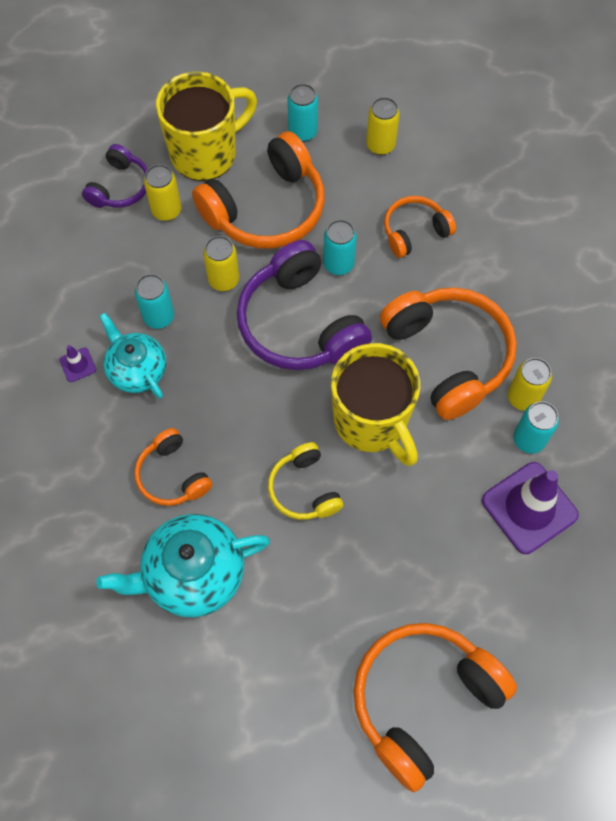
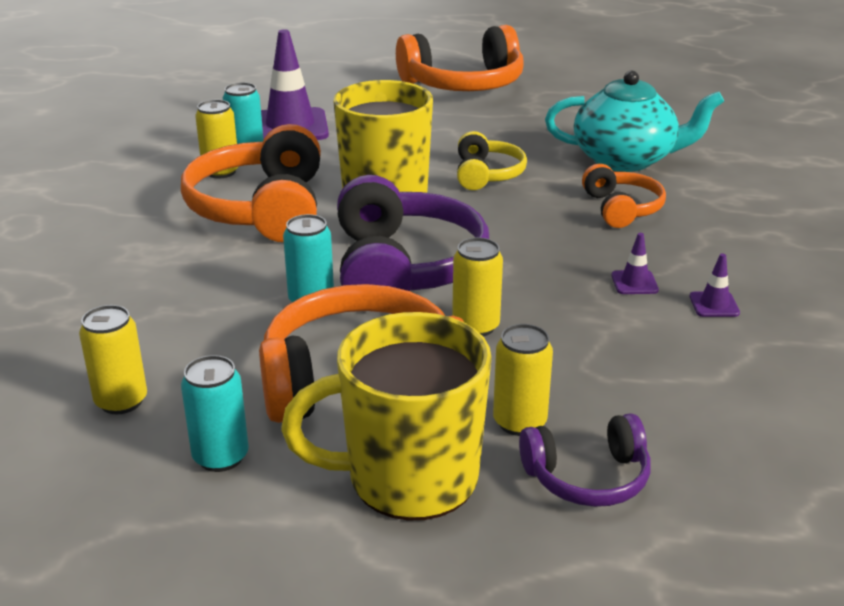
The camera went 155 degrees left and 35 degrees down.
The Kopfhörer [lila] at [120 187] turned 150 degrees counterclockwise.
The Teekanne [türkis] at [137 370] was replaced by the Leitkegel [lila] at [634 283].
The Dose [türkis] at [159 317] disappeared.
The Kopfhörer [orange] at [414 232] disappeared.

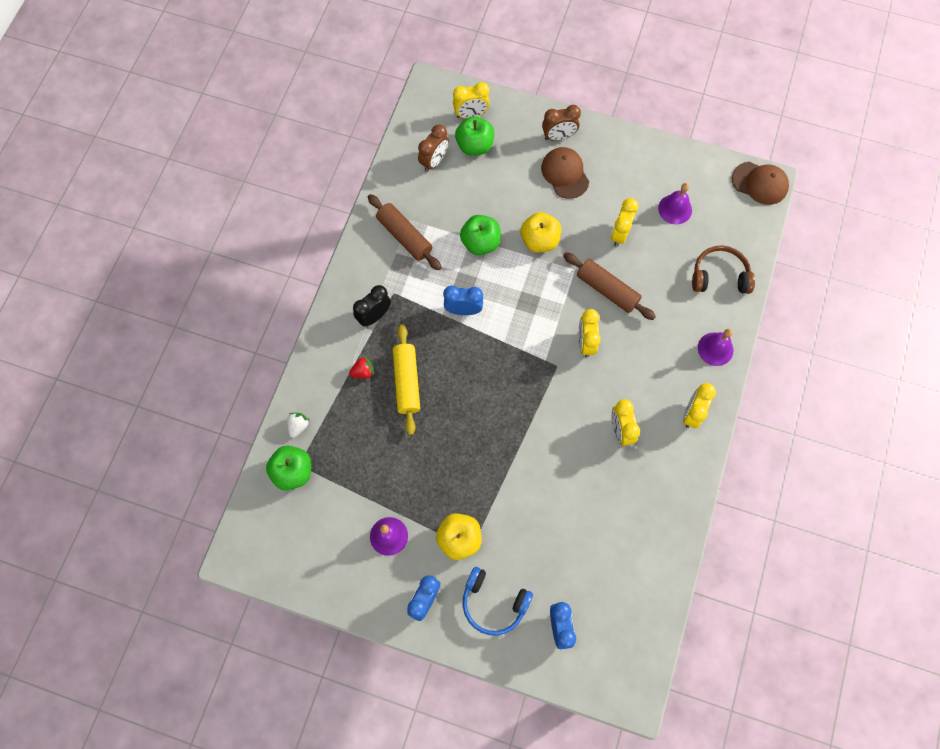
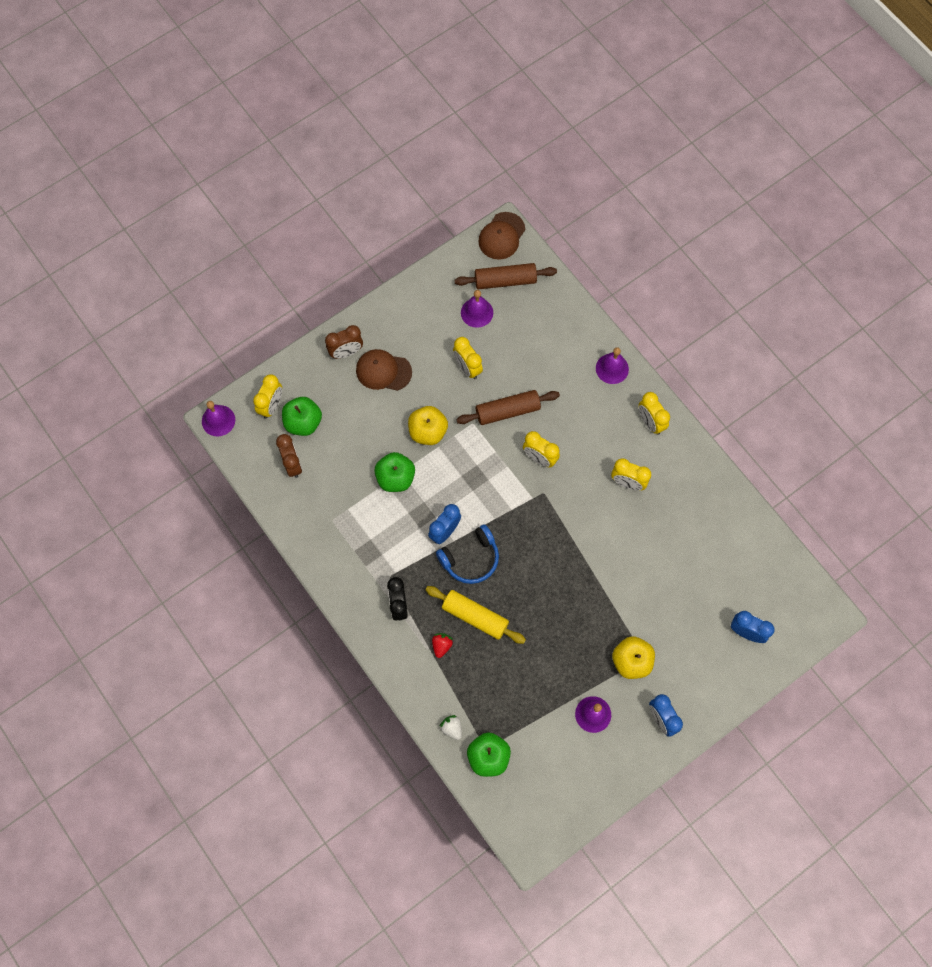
The camera went 55 degrees left and 0 degrees up.
The Nudelholz [braun] moved from [404 236] to [505 281].
The Kopfhörer [blau] moved from [493 603] to [470 559].
The Wecker [braun] at [558 137] turned 45 degrees clockwise.
The Kopfhörer [braun] at [719 276] disappeared.
The Kappe [braun] at [760 183] turned 150 degrees clockwise.
The Glocke [lila] at [218 420] appeared.

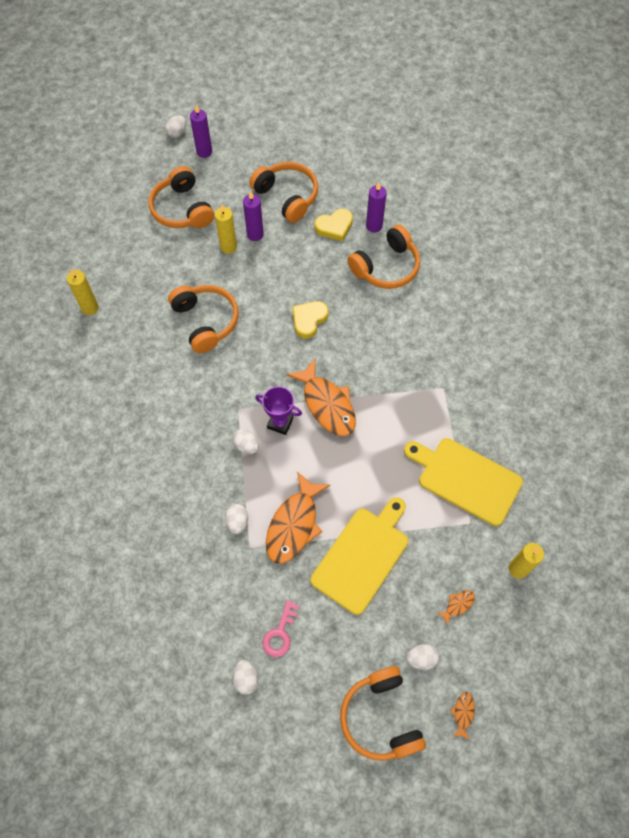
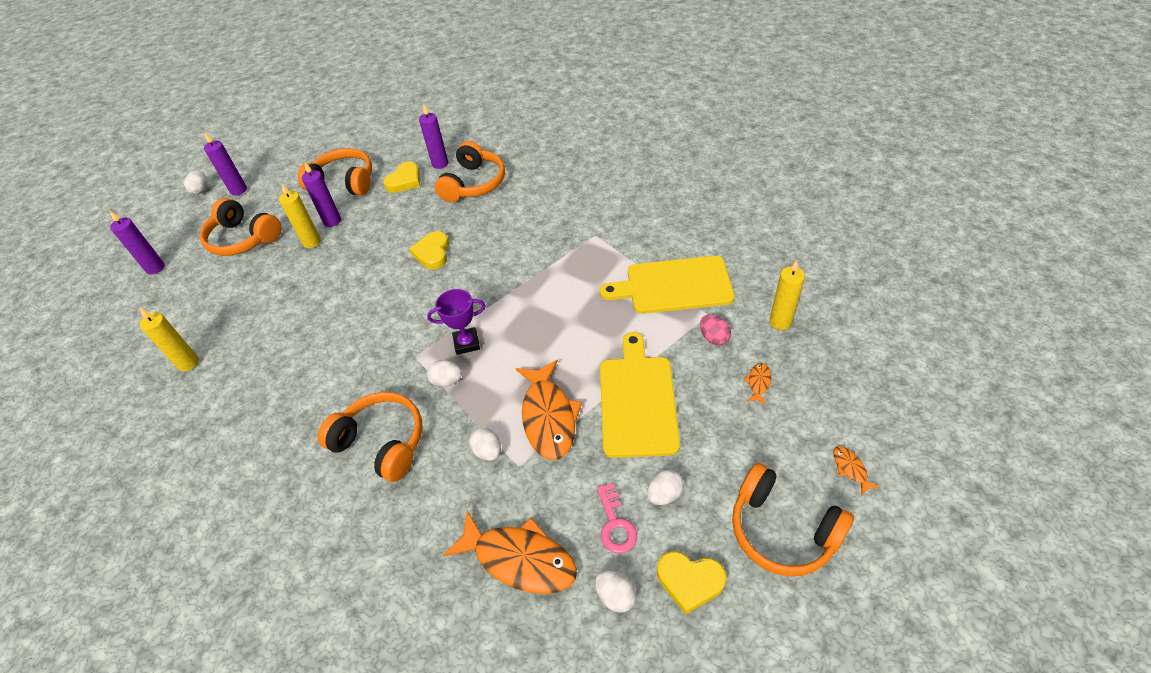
The camera went 30 degrees left and 15 degrees down.
The Kopfhörer [orange] moved from [206 321] to [381 442].
The Fisch [orange] moved from [327 404] to [519 559].
The Ei [weiß] moved from [421 658] to [664 494].
The Kerze [lila] at [155 268] appeared.
The Herz [gelb] at [690 581] appeared.
The Ei [rosa] at [713 338] appeared.

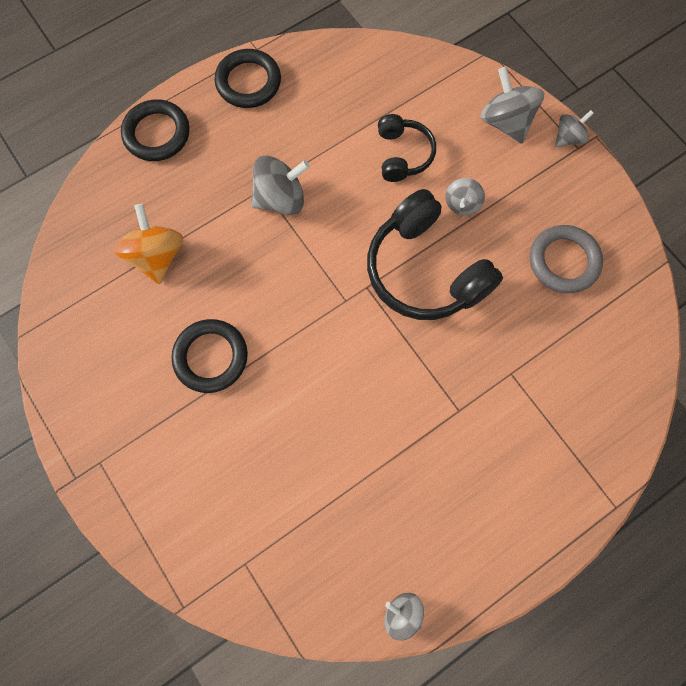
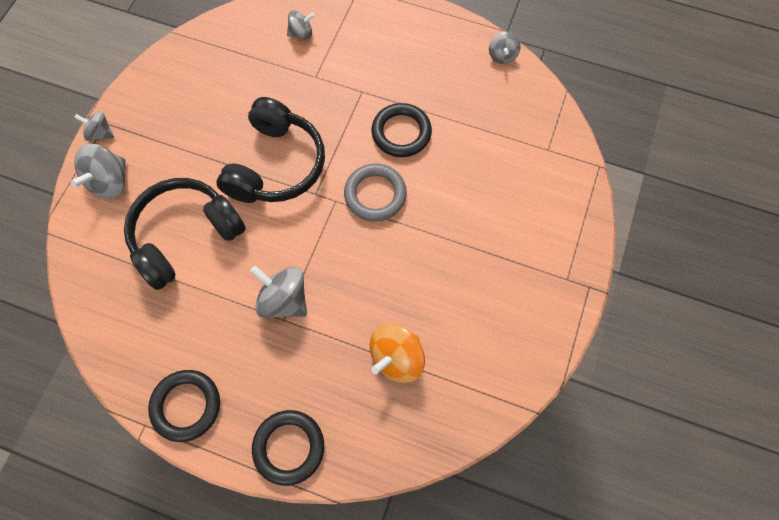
The camera went 125 degrees left and 5 degrees down.
The Ring [schwarz] moved from [211 357] to [401 133].
The Kopfhörer [schwarz] at [402 155] changed to 1.80 times the size.
The Kreisel [grau] moved from [462 204] to [301 33].
The Ring [grau] moved from [563 261] to [375 194].

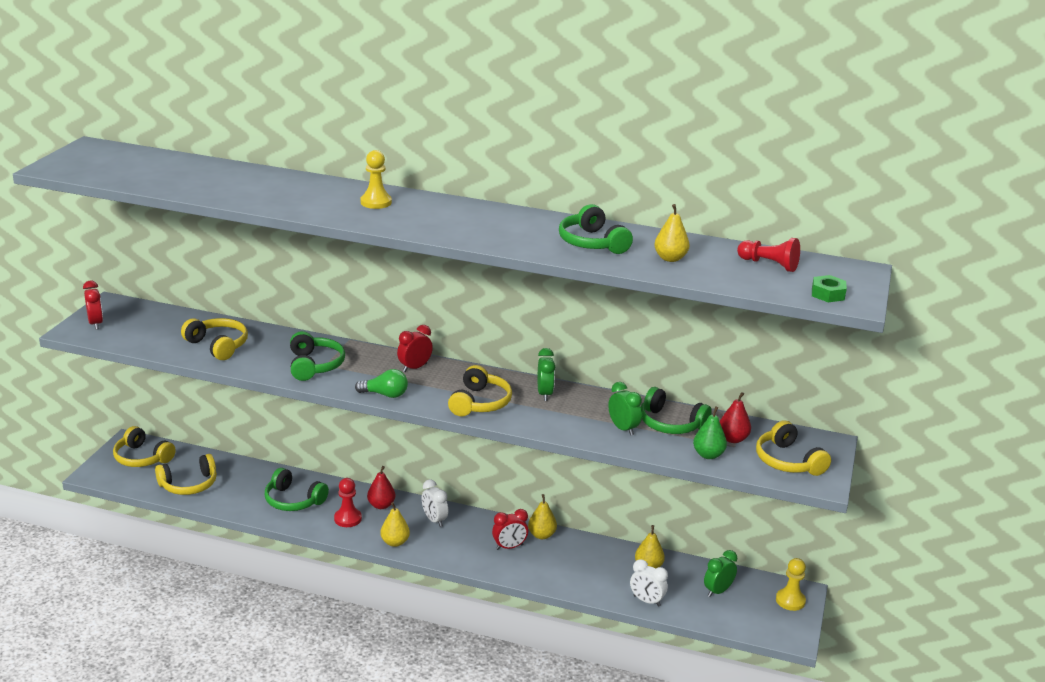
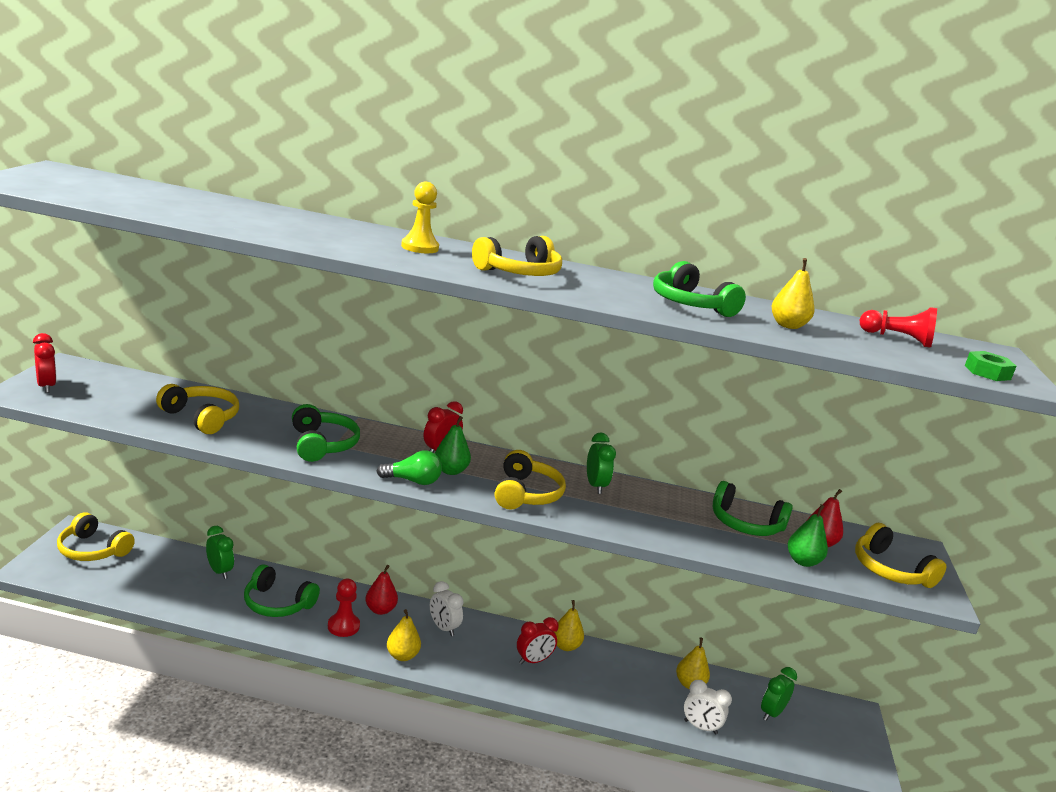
The camera went 10 degrees left and 5 degrees down.
The Kopfhörer [gelb] moved from [189 484] to [519 273].
The Wecker [grün] moved from [623 429] to [219 571].
The Bauer [gelb] at [790 600] disappeared.
The Birne [grün] at [450 471] appeared.

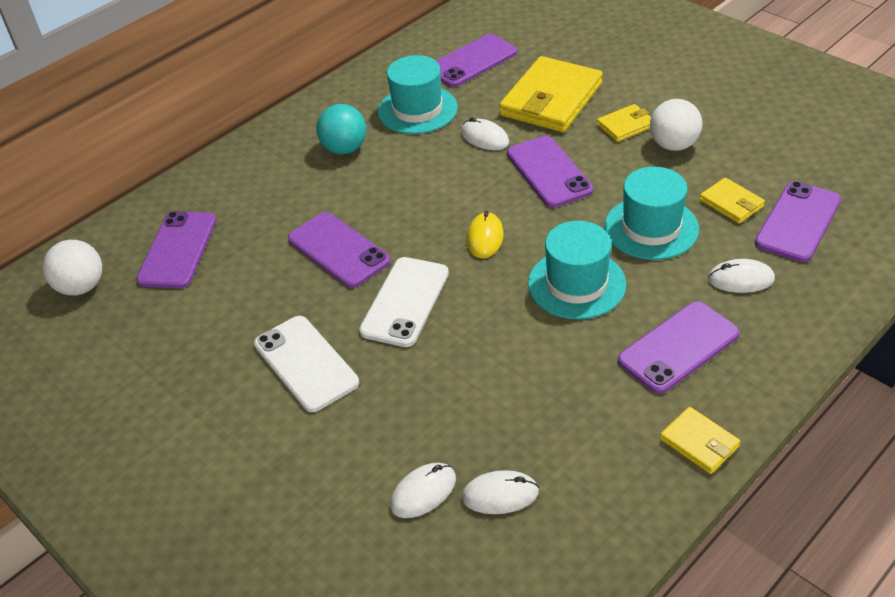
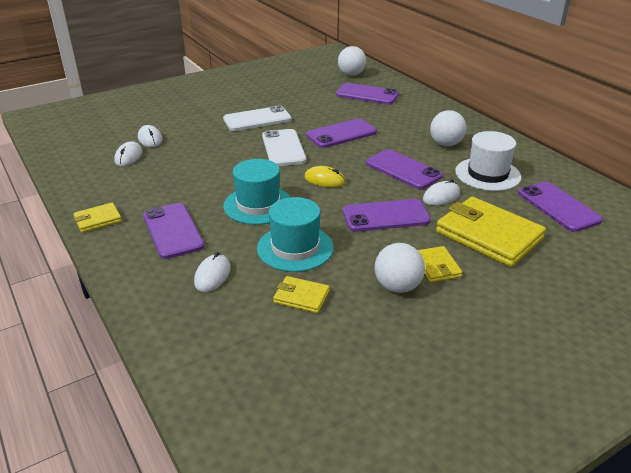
The camera went 100 degrees right and 10 degrees down.
The Ball [türkis] at [344 148] became the Ball [weiß] at [446 144].
The Handy [weiß] at [405 302] turned 45 degrees clockwise.
The Hut [türkis] at [417 110] became the Hut [weiß] at [487 174].
The Geldbörse [gelb] at [731 203] turned 45 degrees clockwise.
The Handy [lila] moved from [798 222] to [403 170].

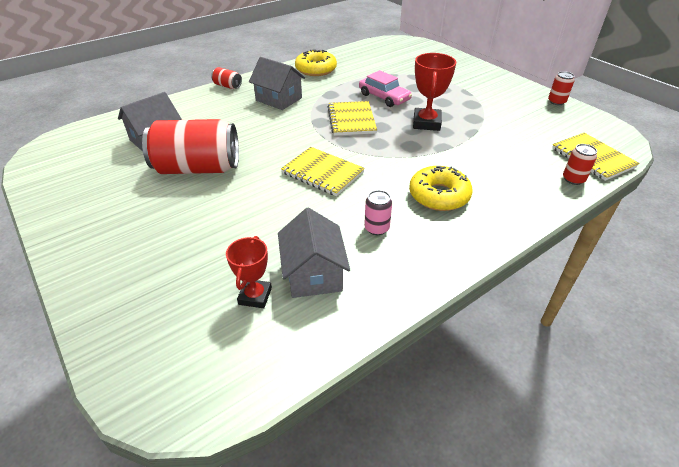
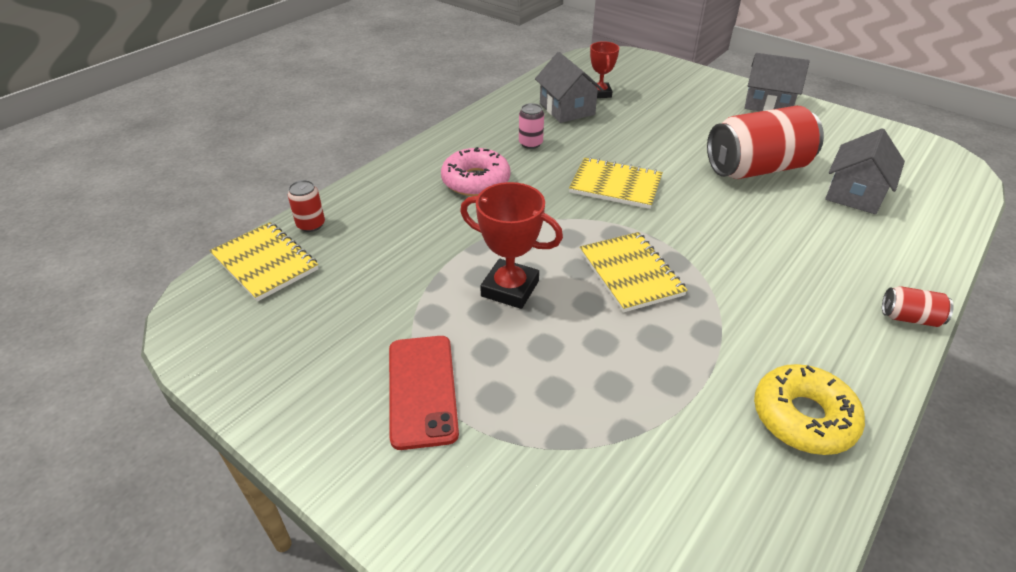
The camera went 165 degrees right and 0 degrees up.
The Haus [grau] moved from [279 99] to [768 103].
The Auto [rosa] at [384 97] disappeared.
The Donut [gelb] at [439 195] became the Donut [rosa] at [476 181].
The Pokal [rot] at [426 123] turned 60 degrees counterclockwise.
The Dose [rot] at [556 102] disappeared.
The Handy [rot] at [422 390] appeared.

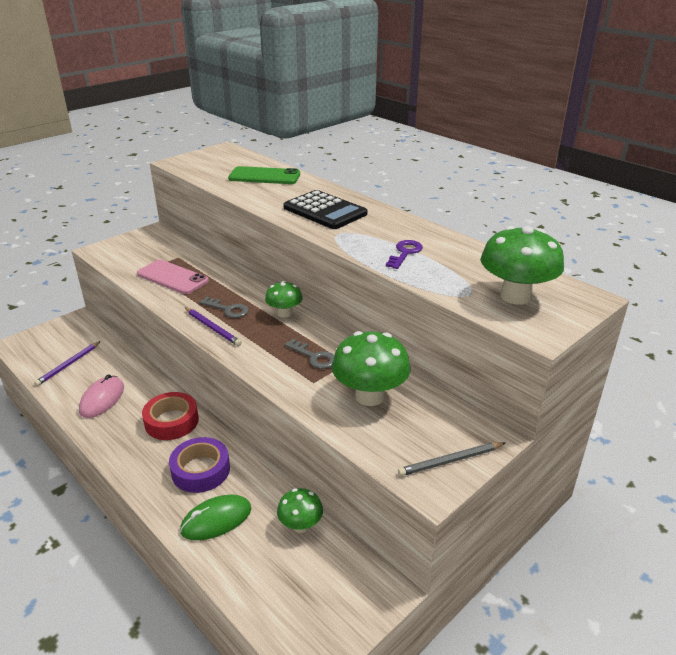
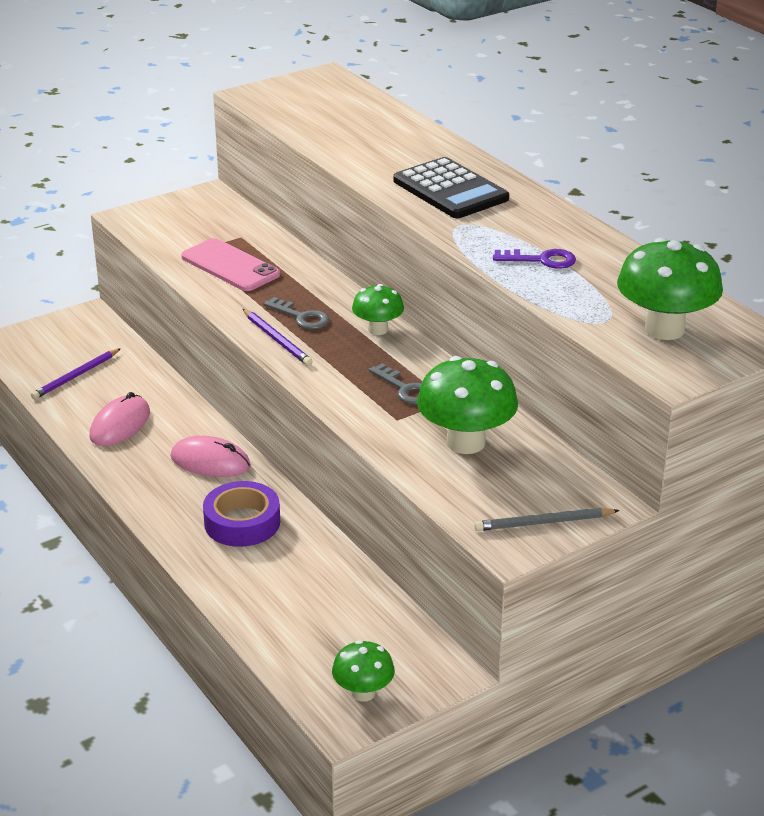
The camera went 10 degrees right and 0 degrees up.
The Klebeband [rot] at [171 421] was replaced by the Computermaus [rosa] at [210 461].
The Computermaus [grün] at [216 520] disappeared.
The Handy [grün] at [264 176] disappeared.
The Pilz [grün] moved from [300 525] to [363 693].
The Schlüssel [lila] at [405 253] turned 60 degrees clockwise.

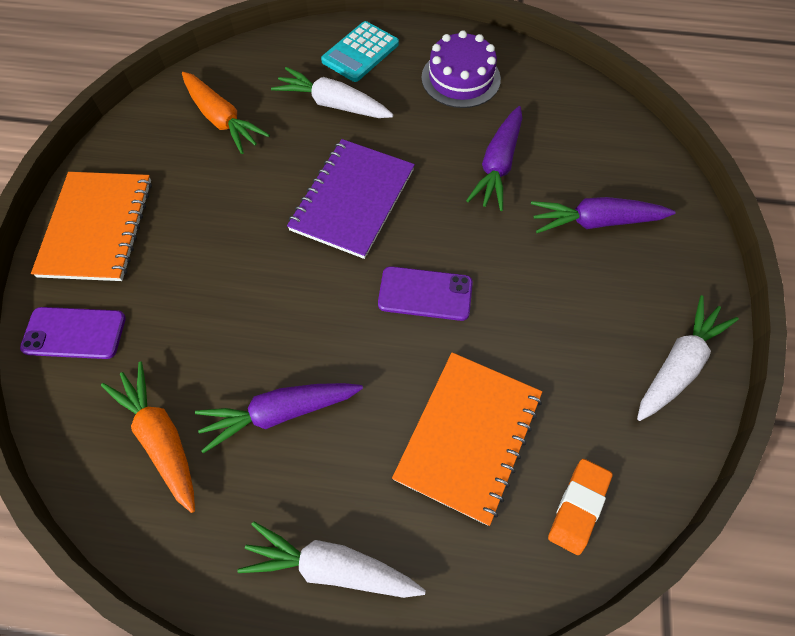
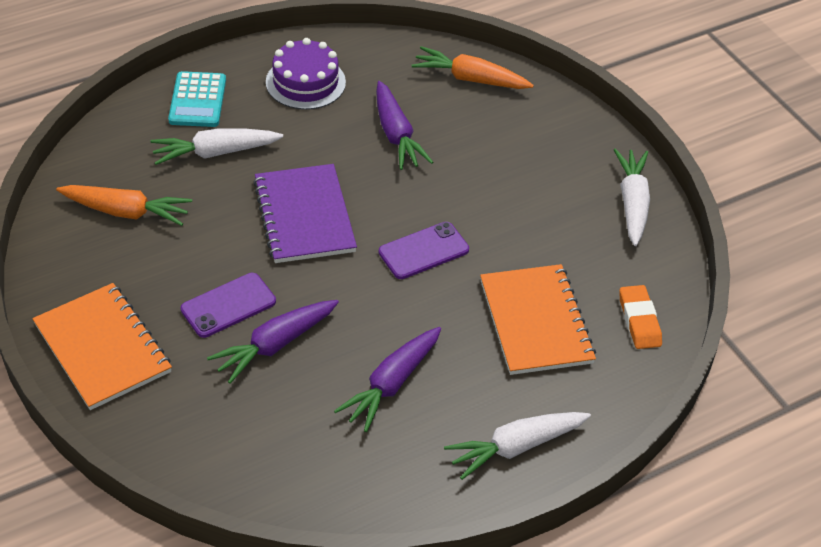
The camera went 40 degrees left and 15 degrees down.
The Handy [lila] moved from [74 333] to [228 305].
The Karotte [orange] moved from [161 438] to [470 79].
The Karotte [lila] moved from [595 221] to [275 345].

